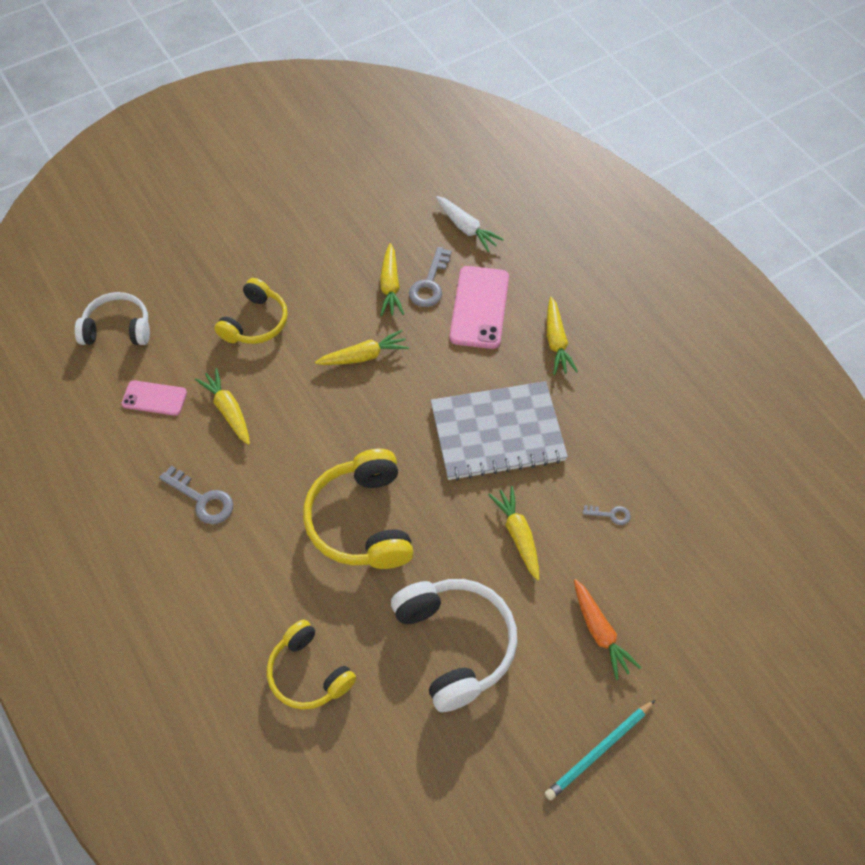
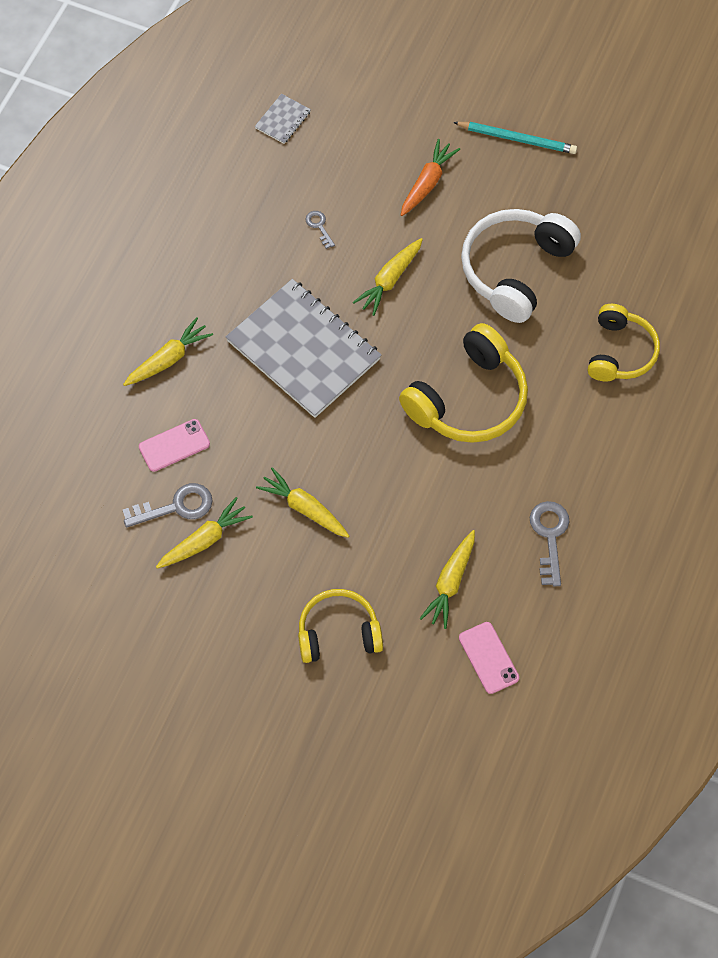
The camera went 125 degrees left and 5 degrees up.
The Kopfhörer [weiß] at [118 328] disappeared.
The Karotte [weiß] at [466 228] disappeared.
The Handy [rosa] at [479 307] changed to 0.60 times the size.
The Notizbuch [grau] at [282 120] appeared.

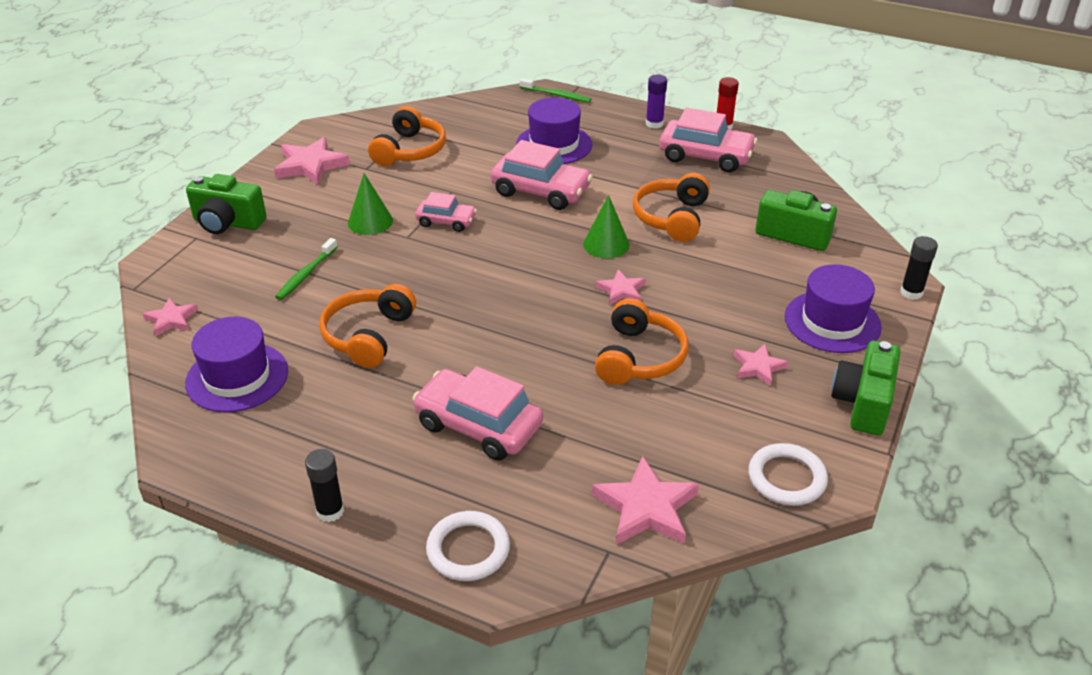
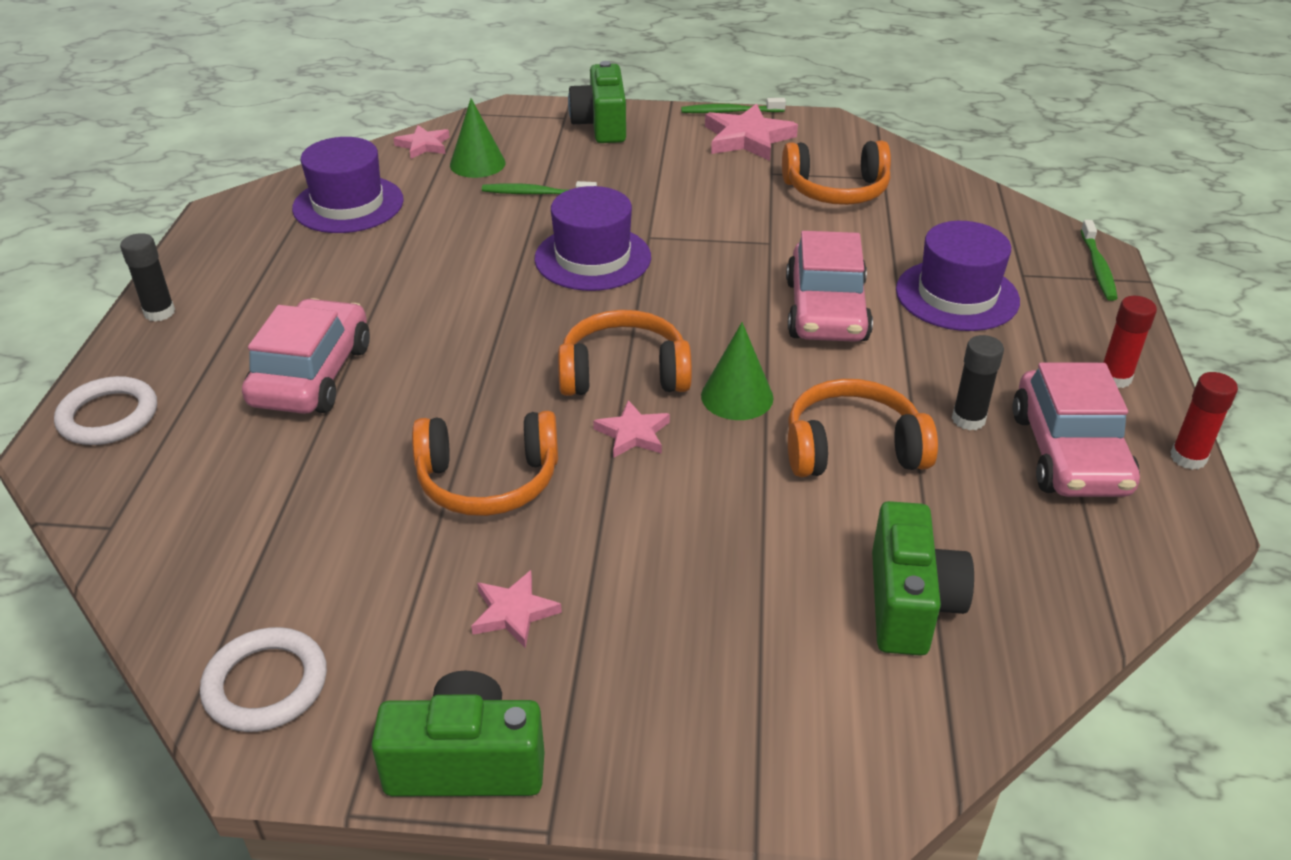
The camera went 70 degrees right and 0 degrees up.
The Kopfhörer [orange] moved from [368 336] to [624 373].
The Kegel [grün] moved from [370 221] to [477 164].
The Auto [rosa] at [446 221] disappeared.
The Stern [rosa] at [646 507] disappeared.
The Klebestift [lila] at [654 124] became the Klebestift [rot] at [1115 378].
The Hut [lila] moved from [832 322] to [593 258].
The Klebestift [schwarz] moved from [911 292] to [968 419].
The Zahnbürste [grün] at [730 112] appeared.

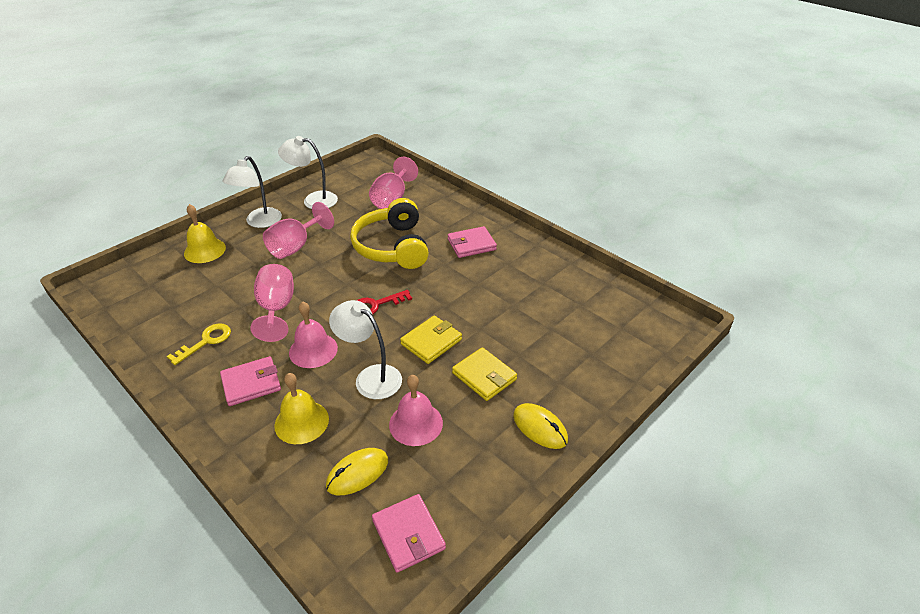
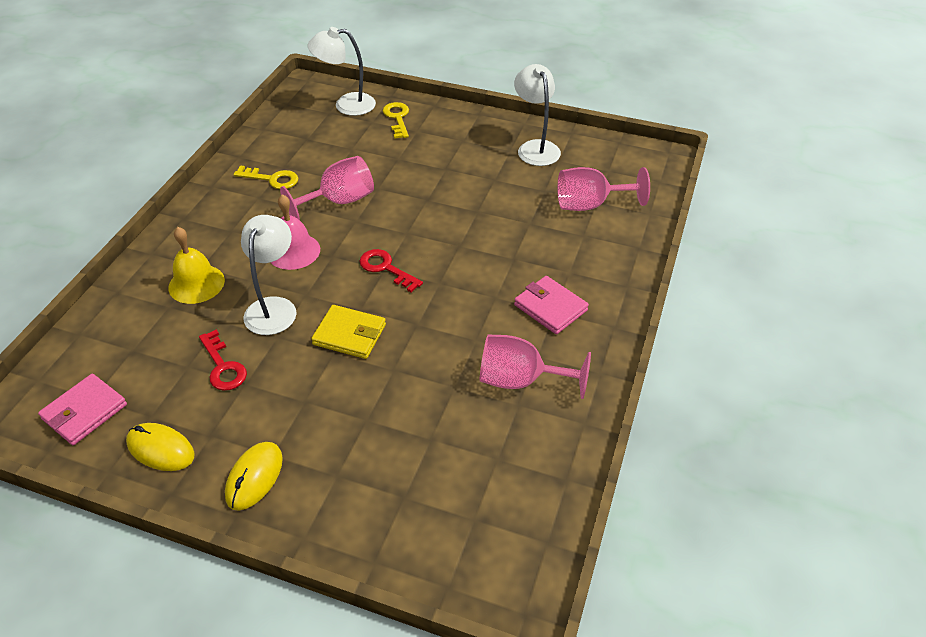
The camera went 65 degrees right and 5 degrees up.
The Glocke [gelb] at [204 250] was replaced by the Schlüssel [gelb] at [397 118].
The Geldbörse [rosa] at [251 383] disappeared.
The Lampe [weiß] moved from [259 222] to [346 105].
The Kelch [rosa] moved from [295 247] to [520 380].
The Computermaus [gelb] moved from [357 473] to [161 449].
The Kopfhörer [gelb] at [392 247] disappeared.
The Glocke [rosa] at [416 423] was replaced by the Schlüssel [rot] at [223 366].
The Geldbörse [gelb] at [484 376] disappeared.

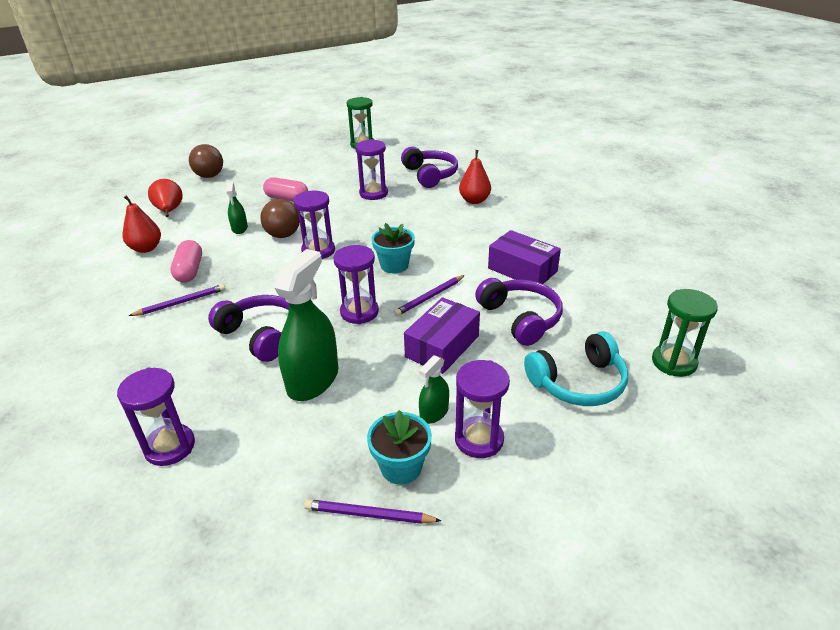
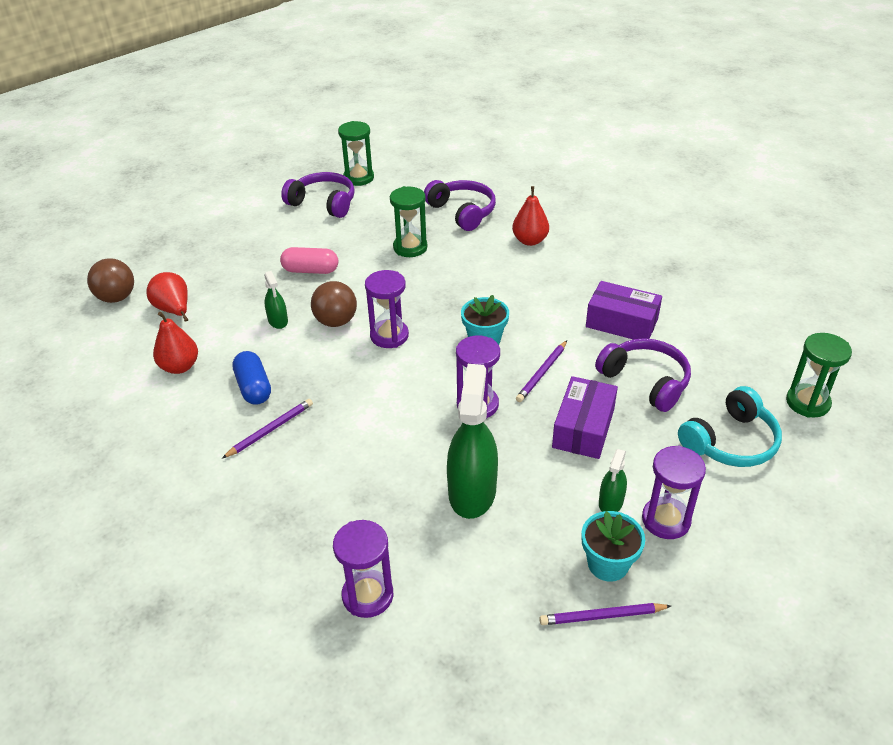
The camera went 15 degrees left and 5 degrees up.
The Kapsel [rosa] at [189 271] became the Kapsel [blau] at [253 387].
The Ball [braun] moved from [209 176] to [116 298].
The Kopfhörer [lila] moved from [261 335] to [323 203].
The Sanduhr [lila] at [373 193] became the Sanduhr [grün] at [410 247].

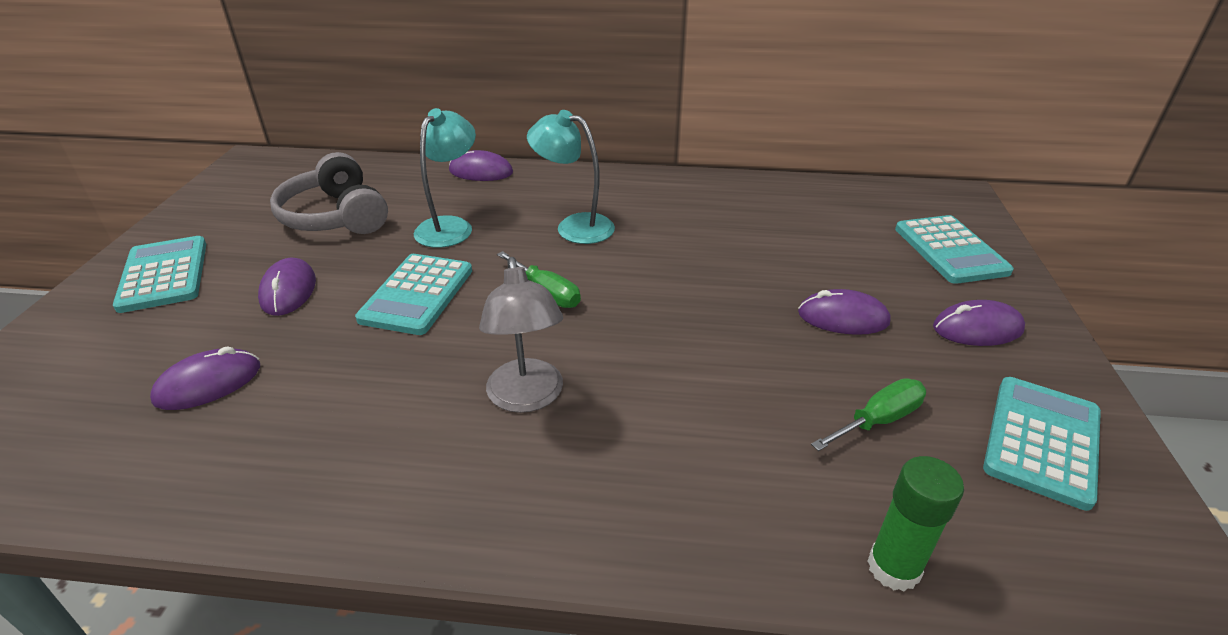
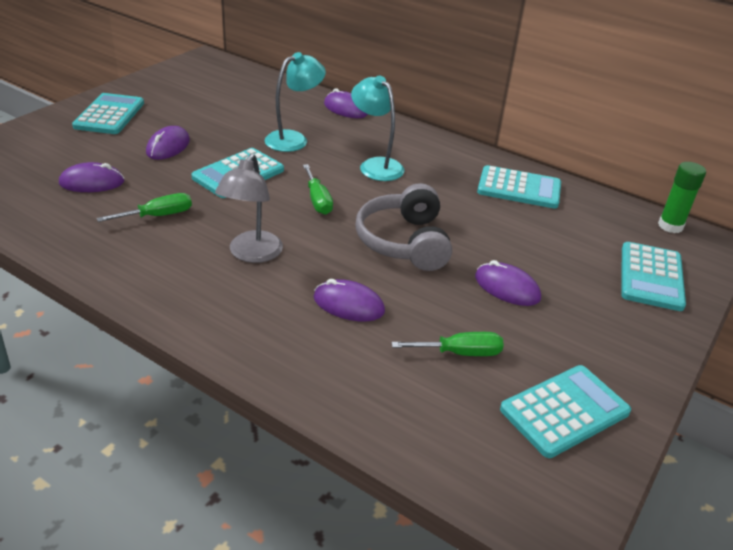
The camera went 25 degrees right and 0 degrees up.
The Kopfhörer [grau] moved from [336 216] to [404 242].
The Klebestift [grün] moved from [893 568] to [670 226].
The Computermaus [lila] moved from [977 328] to [348 304].
The Schraubenzieher [grün] at [158 216] appeared.
The Taschenrechner [türkis] at [519 188] appeared.

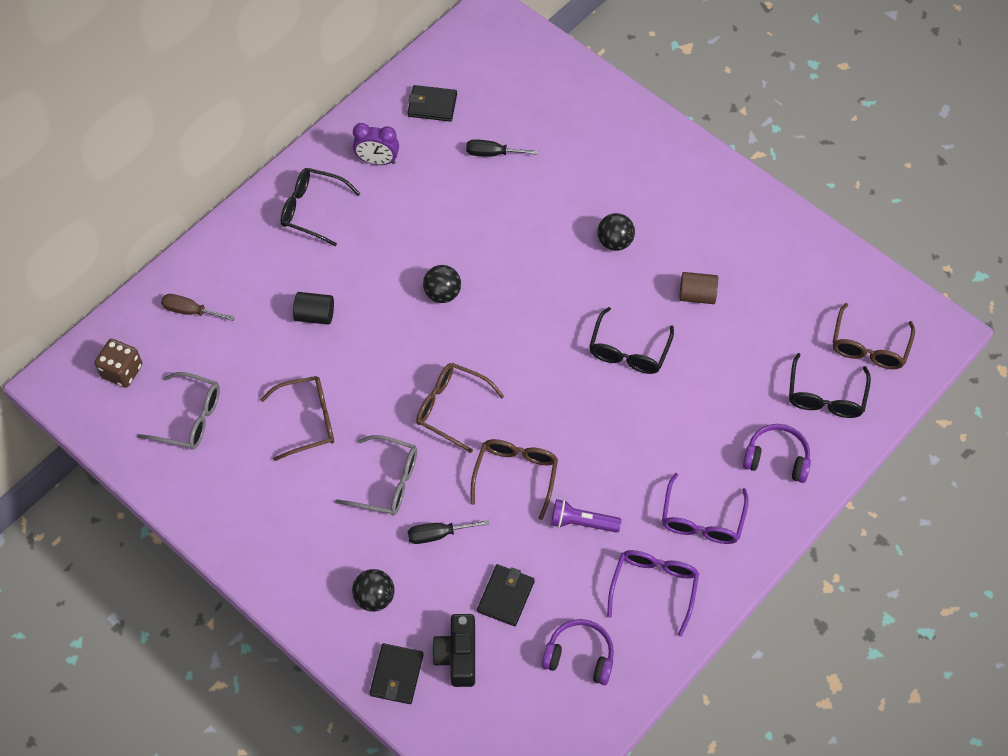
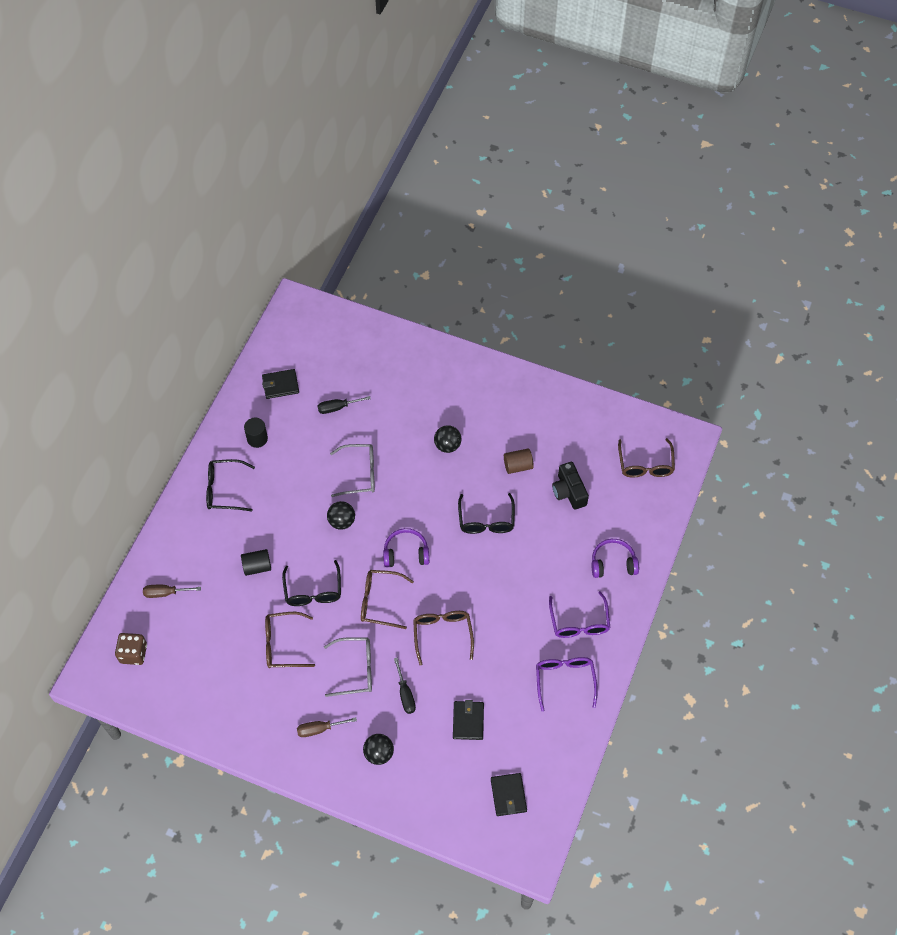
The camera went 20 degrees left and 0 degrees up.
The Brille [grau] moved from [190 418] to [359 474].
The Brille [braun] at [308 421] turned 150 degrees counterclockwise.
The Wecker [lila] at [377 161] was replaced by the Vollzylinder [schwarz] at [257 438].
The Geldbörse [schwarz] moved from [396 675] to [508 795].
The Schraubenzieher [schwarz] at [438 534] turned 75 degrees counterclockwise.
The Kamera [schwarz] moved from [458 656] to [569 491].
The Kopfhörer [lila] moved from [579 656] to [406 553].
The Taschenlampe [lila] at [582 522] disappeared.
The Brille [schwarz] moved from [825 396] to [313 591].
The Schraubenzieher [braun] at [319 729] appeared.

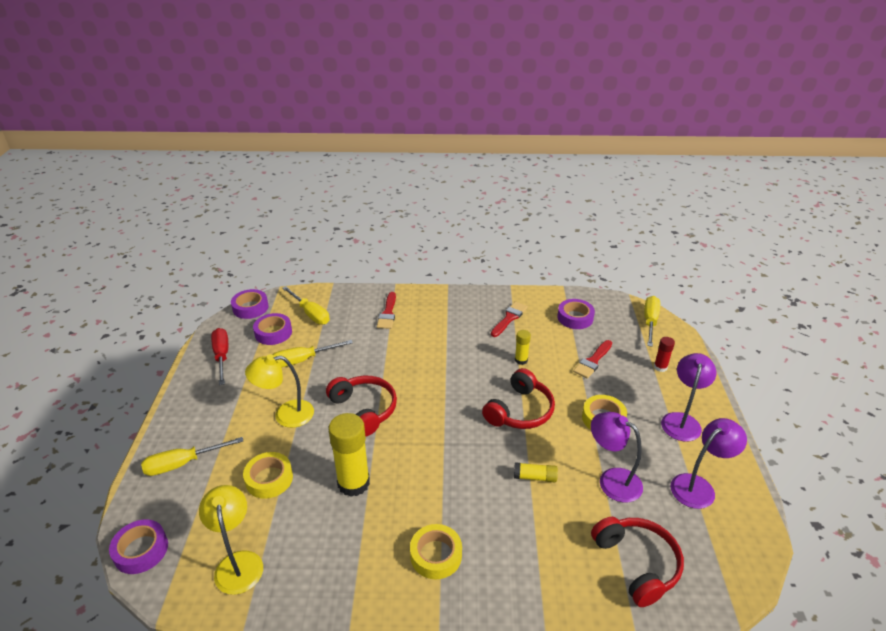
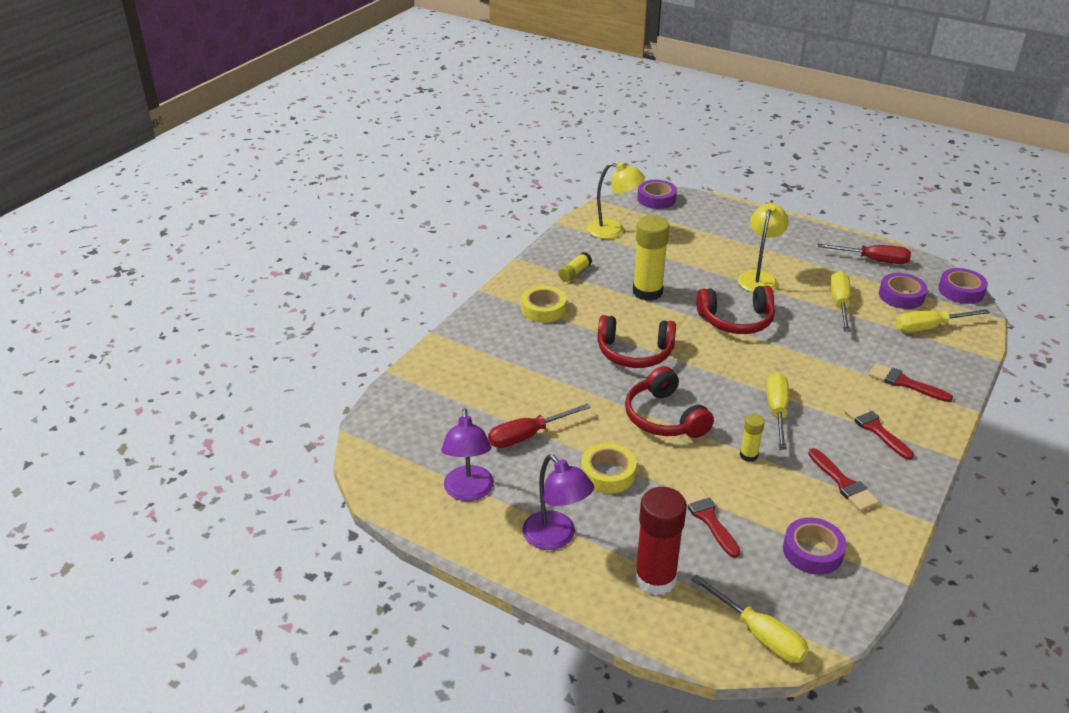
The camera went 120 degrees right and 0 degrees up.
The Schraubenzieher [gelb] moved from [183 463] to [776 411].
The Klebeband [gelb] at [269 479] disappeared.
The Klebestift [gelb] moved from [535 477] to [574 273].
The Lampe [lila] at [612 480] was replaced by the Schraubenzieher [rot] at [528 435].
The Kopfhörer [rot] moved from [637 564] to [634 352].
The Klebestift [rot] at [660 367] changed to 2.02 times the size.
The Pinsel [rot] at [875 429] appeared.

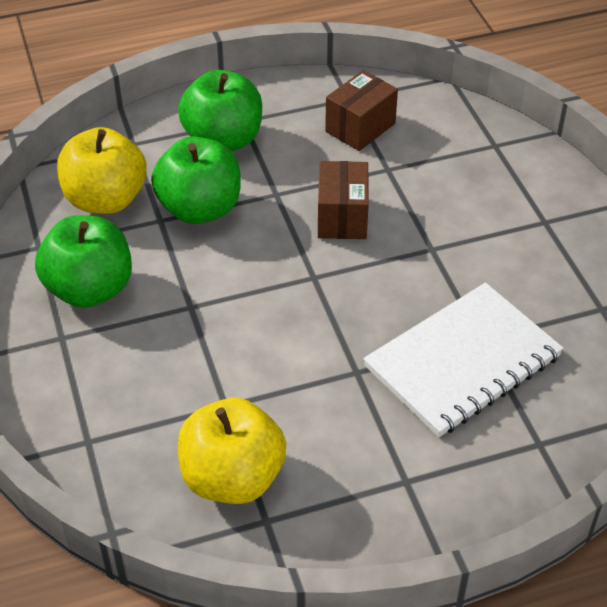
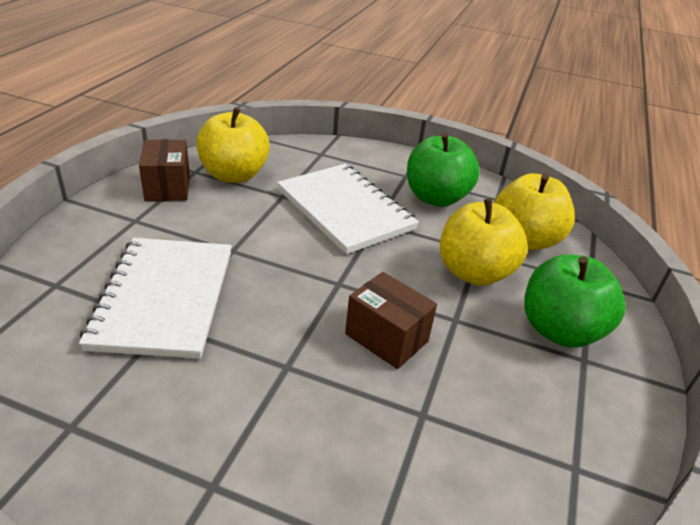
The camera went 125 degrees right and 10 degrees down.
The Apfel [grün] at [200 208] became the Apfel [gelb] at [474 272].
The Schachtel [braun] moved from [360 127] to [167 187].
The Notizbuch [weiß] at [345 210] appeared.

